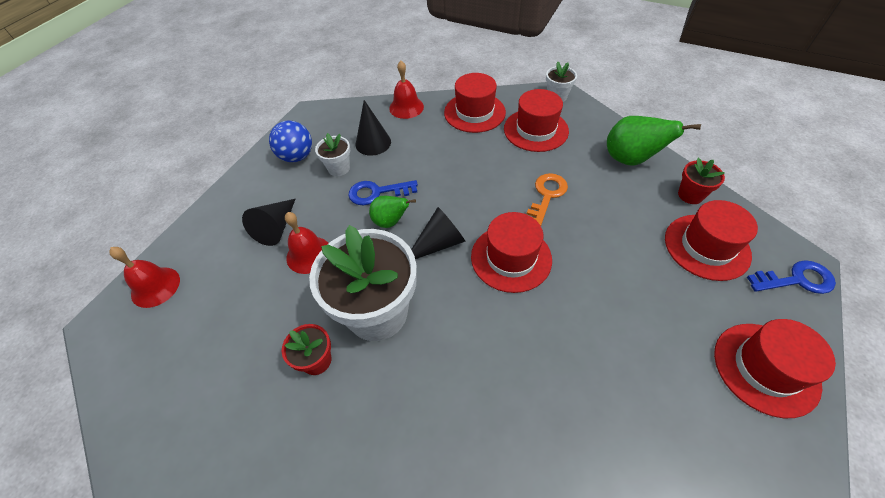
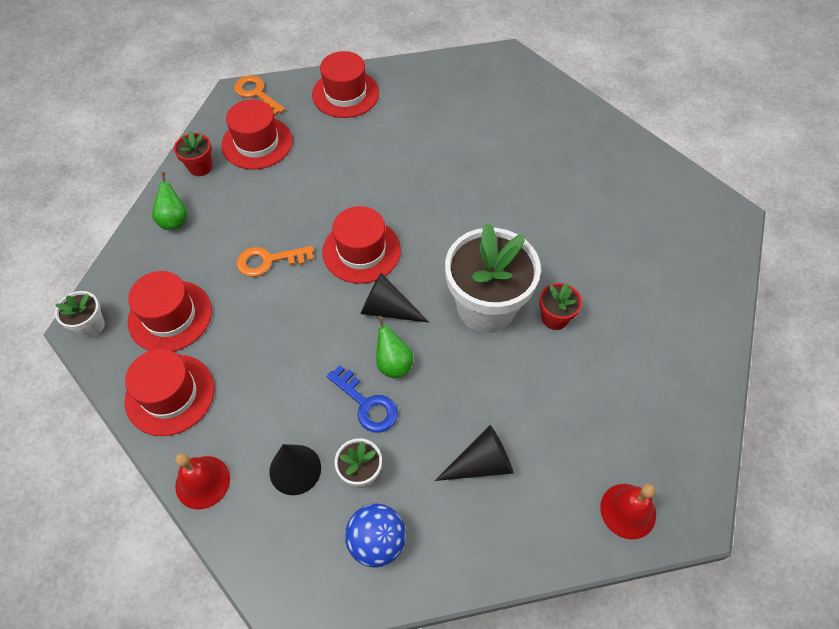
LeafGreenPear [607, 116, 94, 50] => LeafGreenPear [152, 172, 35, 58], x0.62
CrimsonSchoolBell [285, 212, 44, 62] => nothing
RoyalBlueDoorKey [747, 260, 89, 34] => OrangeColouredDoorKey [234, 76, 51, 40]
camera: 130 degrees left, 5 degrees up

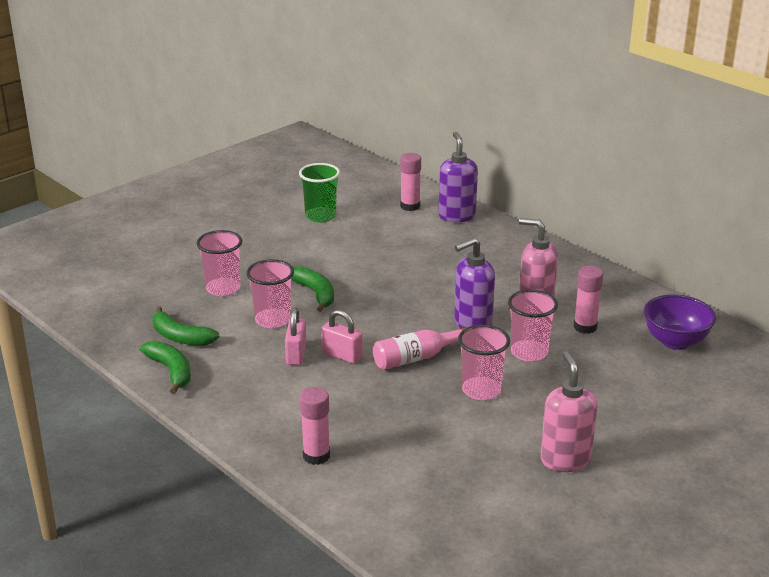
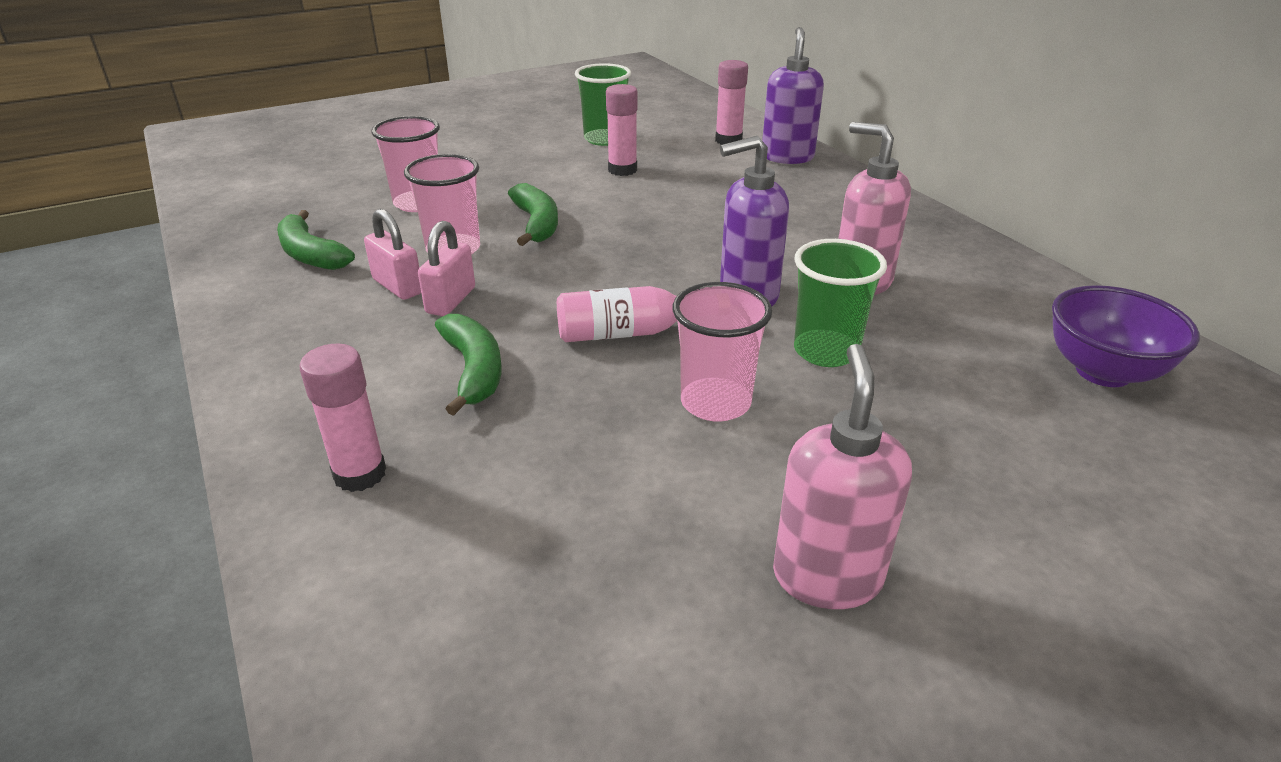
RosePinkStickOfGlue [573, 266, 30, 68] => RosePinkStickOfGlue [606, 84, 32, 92], move
RosePinkBeaker [508, 290, 50, 72] => LeafGreenBeaker [794, 239, 93, 128]
RosePinkPadlock [321, 309, 42, 55] => RosePinkPadlock [364, 209, 57, 91], move
LeafGreenBananaFruit [140, 341, 51, 53] => LeafGreenBananaFruit [435, 314, 66, 102], move
camera: 15 degrees right, 5 degrees up

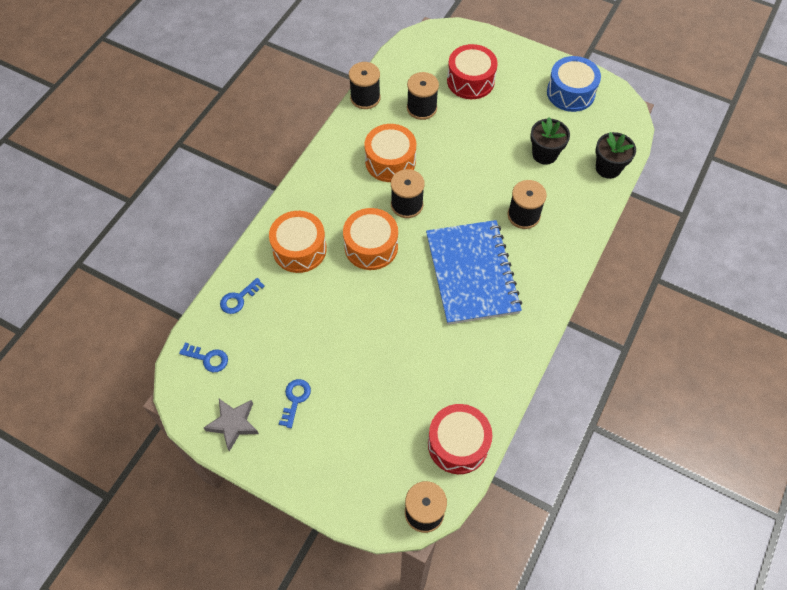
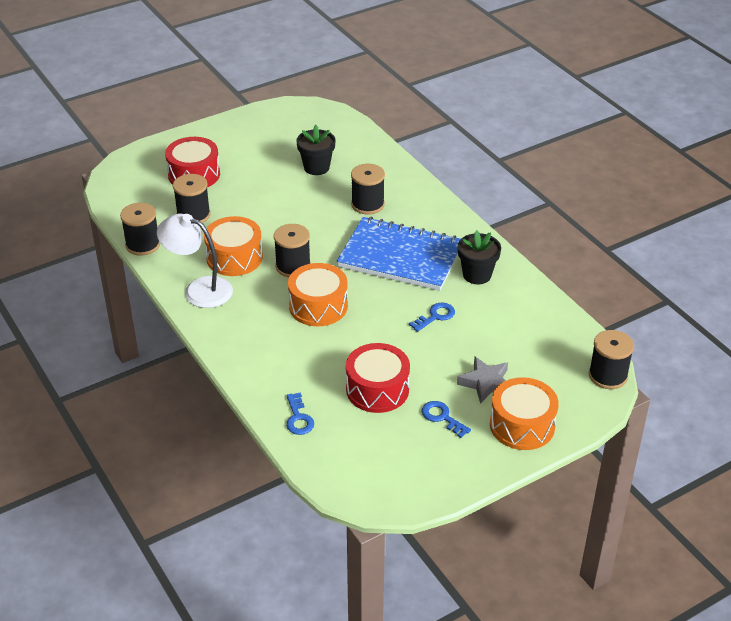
RoyalBlueSnareDrum [547, 56, 54, 56] => nothing
JetBlackFlowerPot [595, 132, 41, 47] => JetBlackFlowerPot [458, 230, 43, 55], move
OrangeColouredSnareDrum [269, 211, 58, 62] => OrangeColouredSnareDrum [490, 377, 69, 73], move
RoyalBlueDoorKey [179, 343, 49, 29] => RoyalBlueDoorKey [409, 302, 46, 30], move
GrayStarShape [204, 399, 55, 53] => GrayStarShape [457, 357, 51, 47], move
CrimsonSnareDrum [428, 404, 64, 70] => CrimsonSnareDrum [346, 343, 64, 70], move
nothing => WhiteReadingLamp [157, 214, 76, 94]
camera: 60 degrees left, 20 degrees down

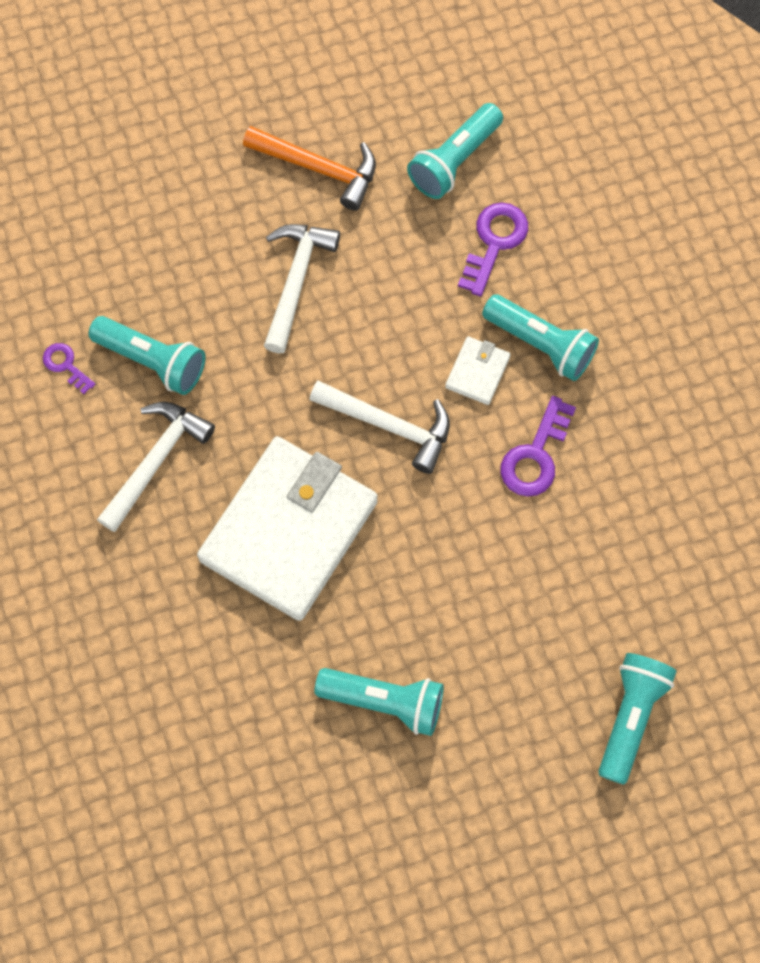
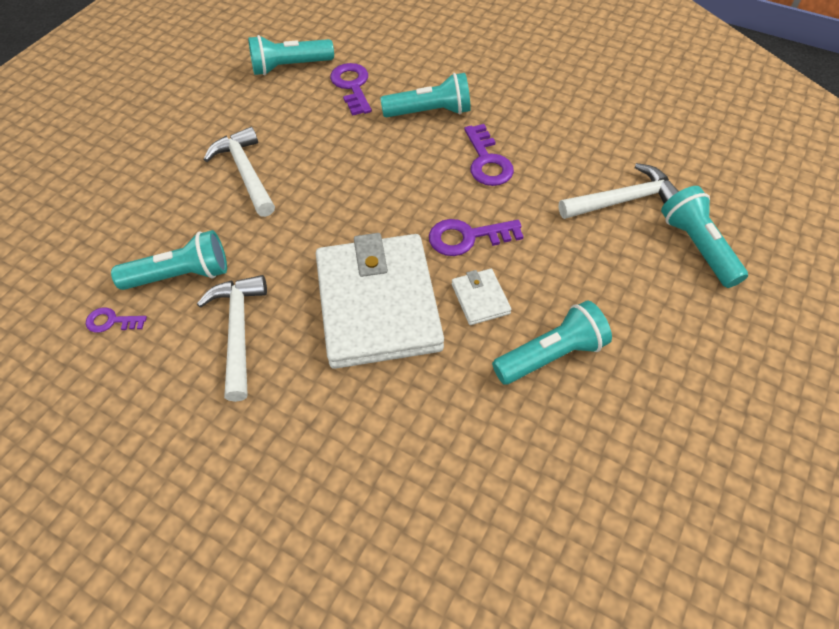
TurquoiseTorch [407, 103, 96, 96] => TurquoiseTorch [248, 35, 86, 41], 75 degrees clockwise
OrangeColouredCarpenter'sHammer [243, 126, 133, 85] => nothing
WhiteCardWallet [445, 336, 66, 69] => WhiteCardWallet [451, 269, 60, 56], move
WhiteCarpenter'sHammer [309, 380, 141, 94] => WhiteCarpenter'sHammer [559, 163, 120, 56], move
nothing => PurpleDoorKey [429, 219, 95, 37]
camera: 40 degrees left, 15 degrees down

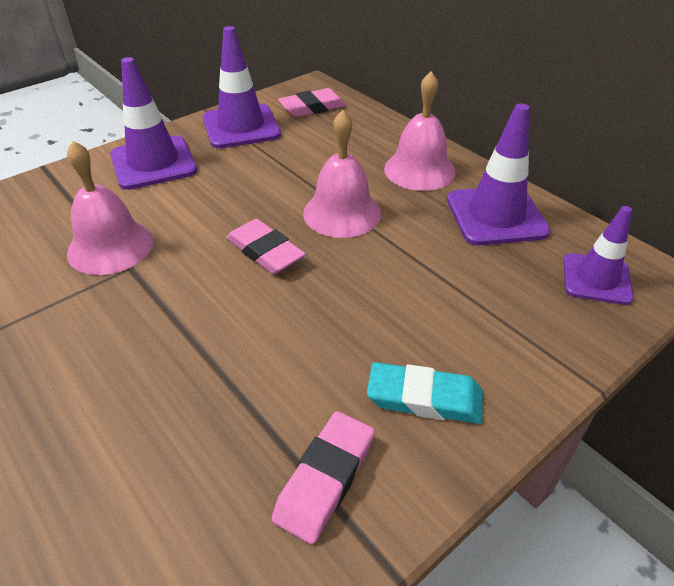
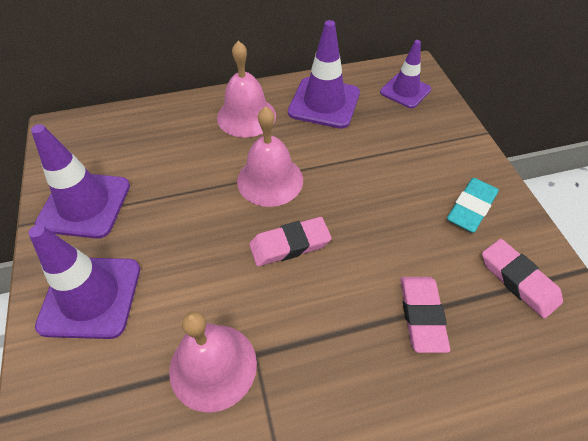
RosePinkPencilEraser [278, 88, 68, 29] => RosePinkPencilEraser [400, 277, 50, 76], move
camera: 65 degrees left, 10 degrees up

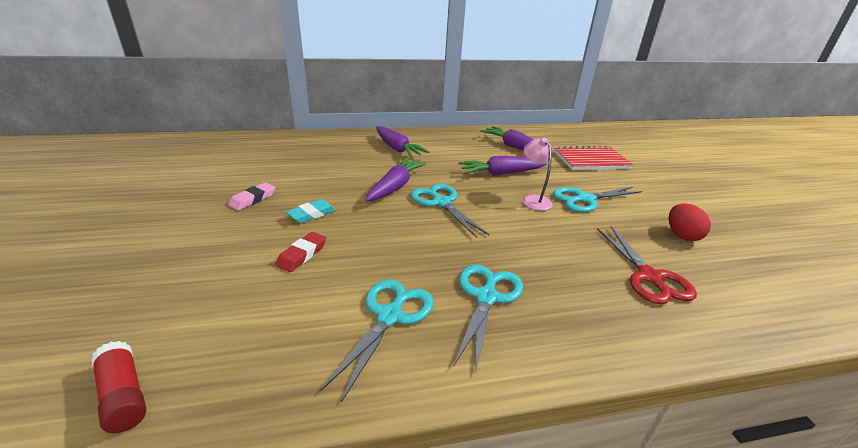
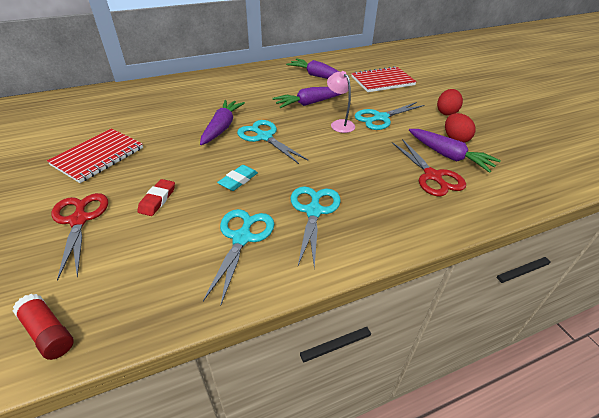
PurpleToyCarrot [376, 126, 54, 32] => PurpleToyCarrot [409, 129, 92, 44], move
RosePinkPencilEraser [228, 182, 47, 28] => CrimsonNotepad [47, 128, 96, 55]
TurquoisePencilEraser [286, 199, 50, 24] => TurquoisePencilEraser [217, 165, 41, 26], move
nothing => CrimsonToyEgg [437, 89, 26, 27]
nothing => CrimsonShears [52, 193, 56, 87]
camera: 10 degrees left, 10 degrees up

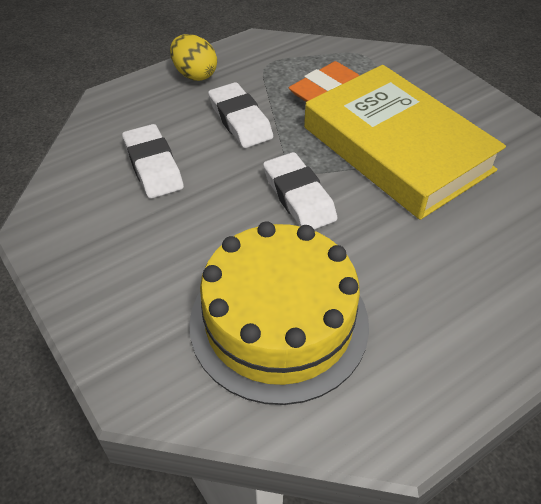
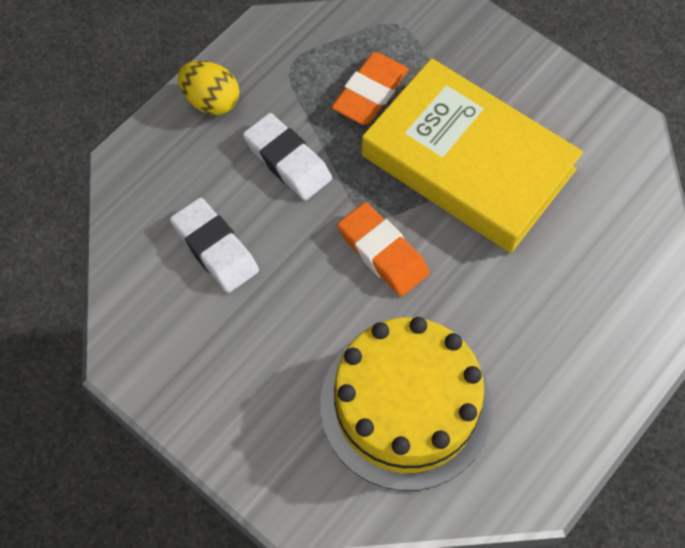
WhitePencilEraser [263, 152, 74, 78] => OrangeColouredPencilEraser [337, 202, 93, 95]
camera: 15 degrees left, 15 degrees up

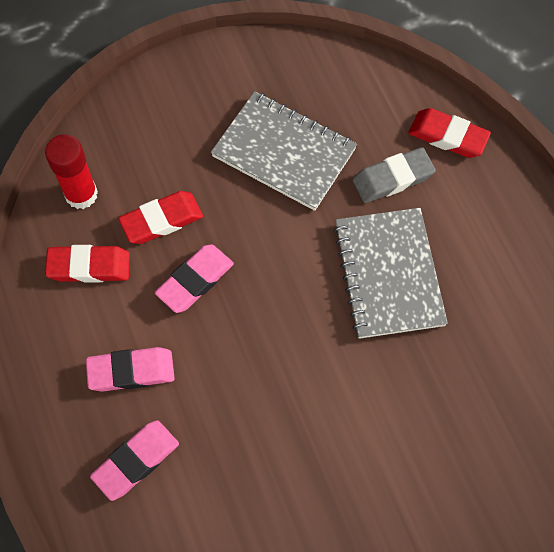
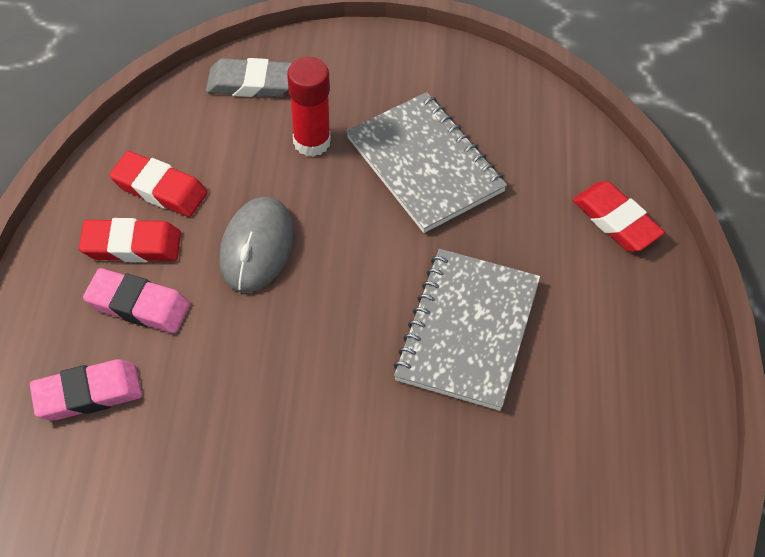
CrimsonStickOfGlue [45, 134, 53, 75] => CrimsonStickOfGlue [287, 57, 44, 100], move
GrayPencilEraser [353, 147, 83, 56] => GrayPencilEraser [206, 58, 86, 39], move
CrimsonPencilEraser [118, 191, 85, 53] => CrimsonPencilEraser [79, 218, 102, 44], move
RosePinkPencilEraser [155, 244, 79, 69] => GrayComputerMouse [219, 197, 75, 96]
camera: 25 degrees right, 10 degrees down

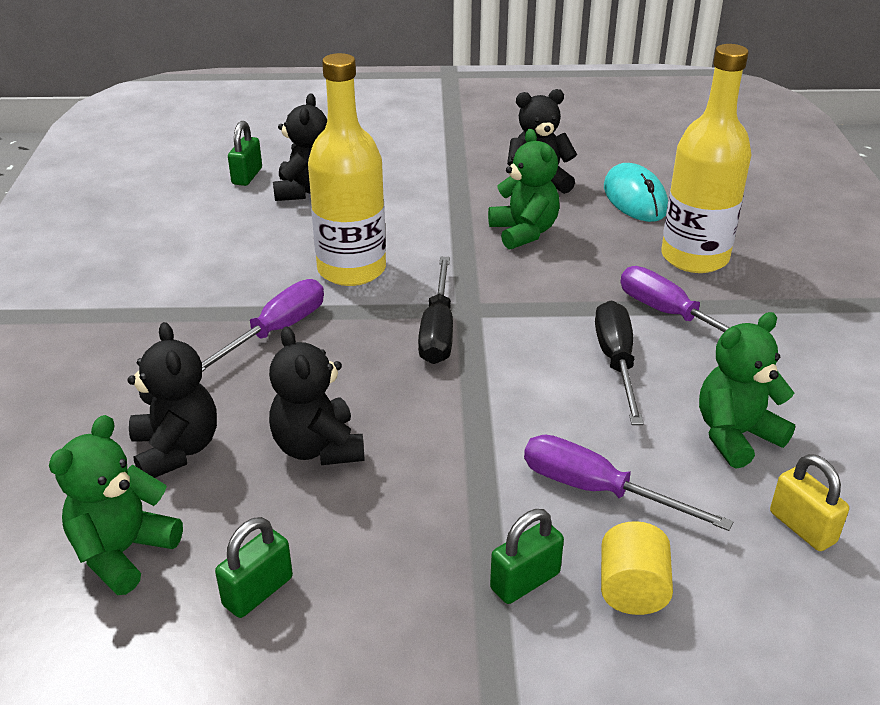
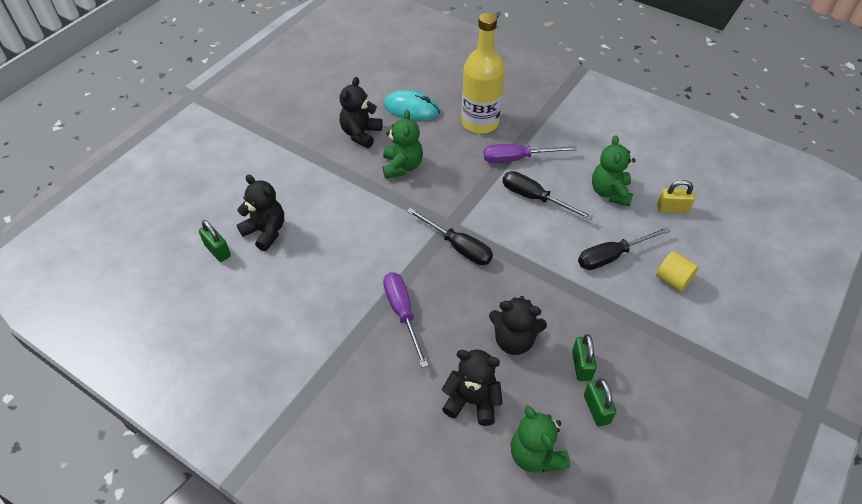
GoldenDrinkBottle [308, 53, 78, 233] => nothing
LeafGreenStuffedBear [488, 129, 71, 121] => LeafGreenStuffedBear [383, 110, 40, 69], 75 degrees clockwise
PurpleScrewdriver [524, 435, 210, 96] => JetBlackScrewdriver [578, 227, 92, 43]
LeafGreenPadlock [490, 509, 74, 95] => LeafGreenPadlock [572, 334, 25, 47], move
camera: 55 degrees left, 15 degrees up

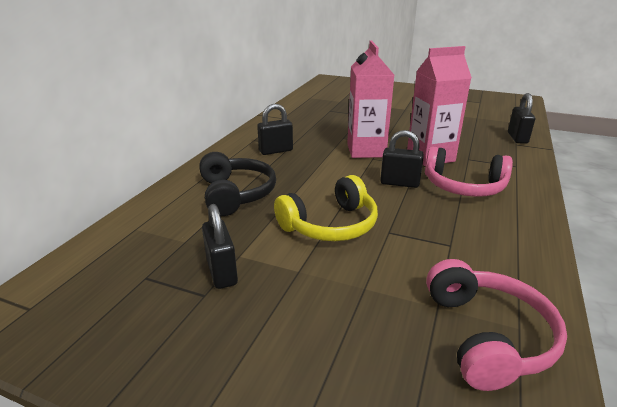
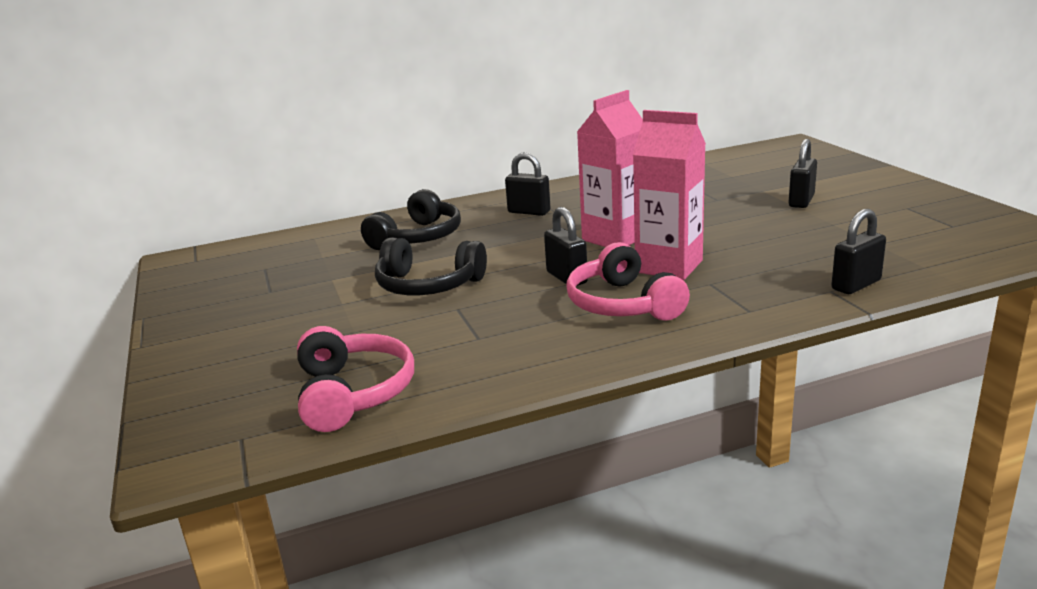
GoldenOverEarHeadphones [274, 175, 104, 66] => JetBlackOverEarHeadphones [375, 238, 112, 57]
JetBlackPadlock [202, 204, 36, 85] => JetBlackPadlock [789, 139, 28, 69], move
RosePinkOverEarHeadphones [426, 259, 141, 132] => RosePinkOverEarHeadphones [297, 326, 117, 106], 60 degrees counterclockwise
camera: 50 degrees right, 5 degrees down

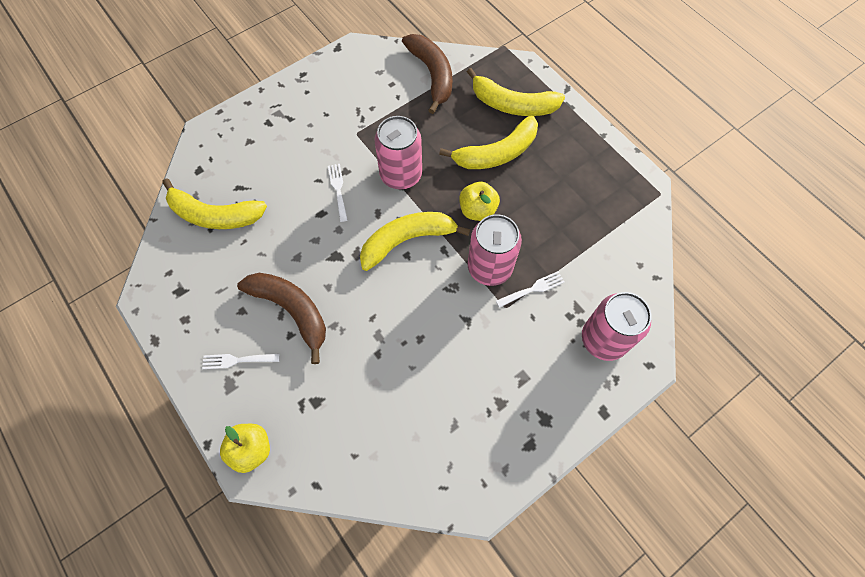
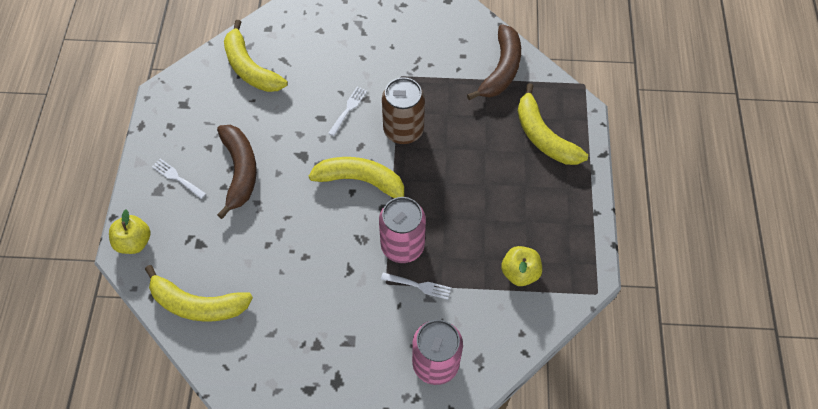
GoldenBananaFruit [439, 115, 99, 54] => GoldenBananaFruit [145, 265, 108, 57], move
RosePinkTin [374, 116, 48, 73] => RussetTin [382, 77, 43, 67]
GoldenApple [459, 182, 41, 39] => GoldenApple [501, 246, 41, 40], move
camera: 40 degrees right, 5 degrees down

